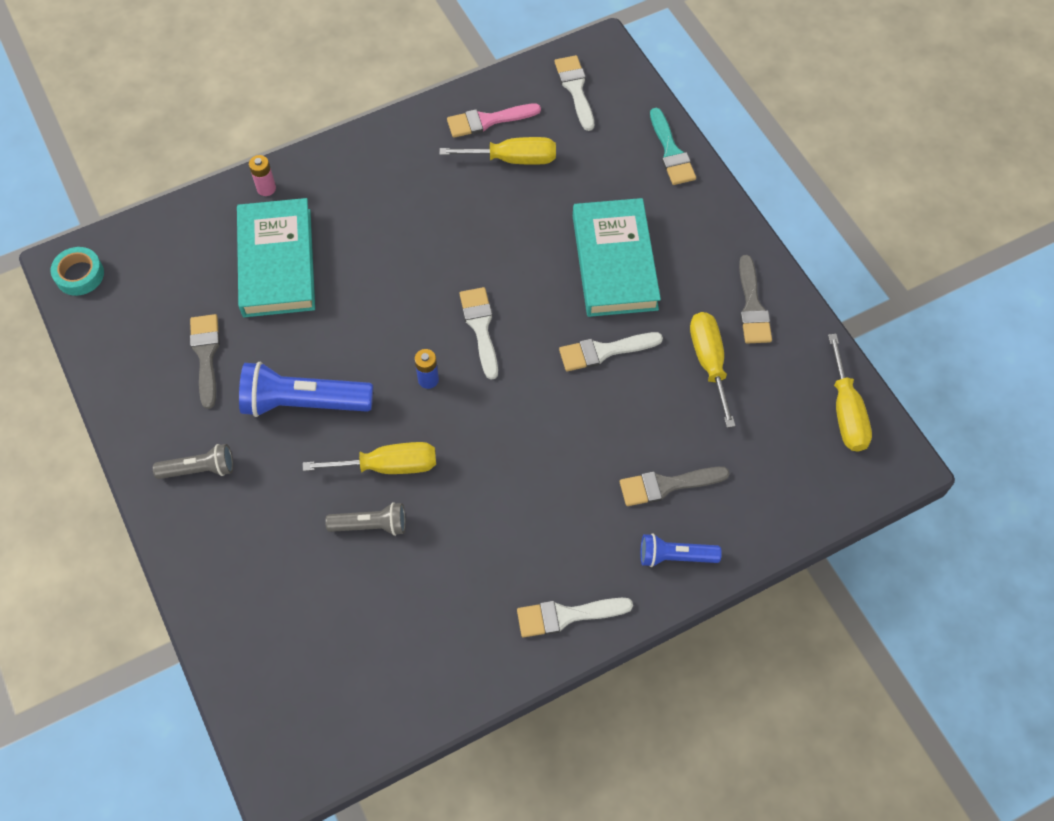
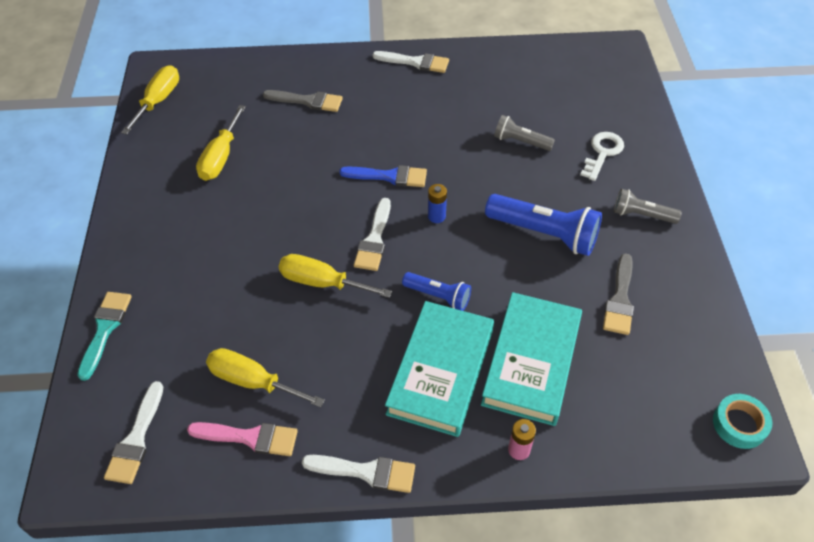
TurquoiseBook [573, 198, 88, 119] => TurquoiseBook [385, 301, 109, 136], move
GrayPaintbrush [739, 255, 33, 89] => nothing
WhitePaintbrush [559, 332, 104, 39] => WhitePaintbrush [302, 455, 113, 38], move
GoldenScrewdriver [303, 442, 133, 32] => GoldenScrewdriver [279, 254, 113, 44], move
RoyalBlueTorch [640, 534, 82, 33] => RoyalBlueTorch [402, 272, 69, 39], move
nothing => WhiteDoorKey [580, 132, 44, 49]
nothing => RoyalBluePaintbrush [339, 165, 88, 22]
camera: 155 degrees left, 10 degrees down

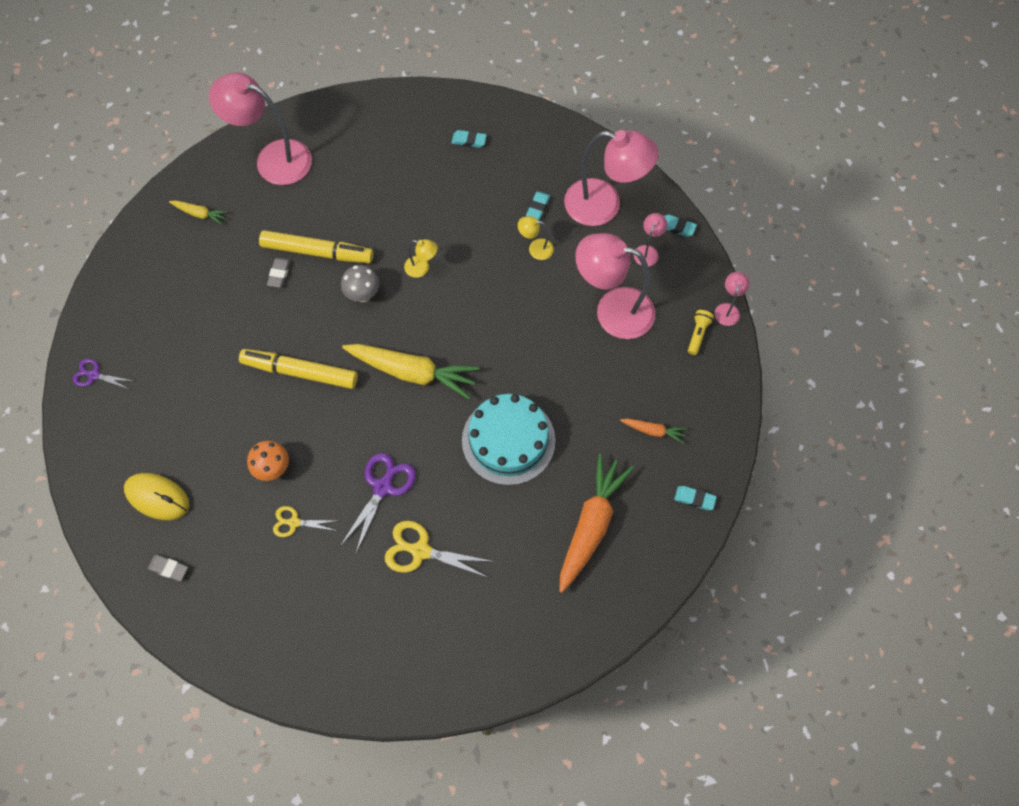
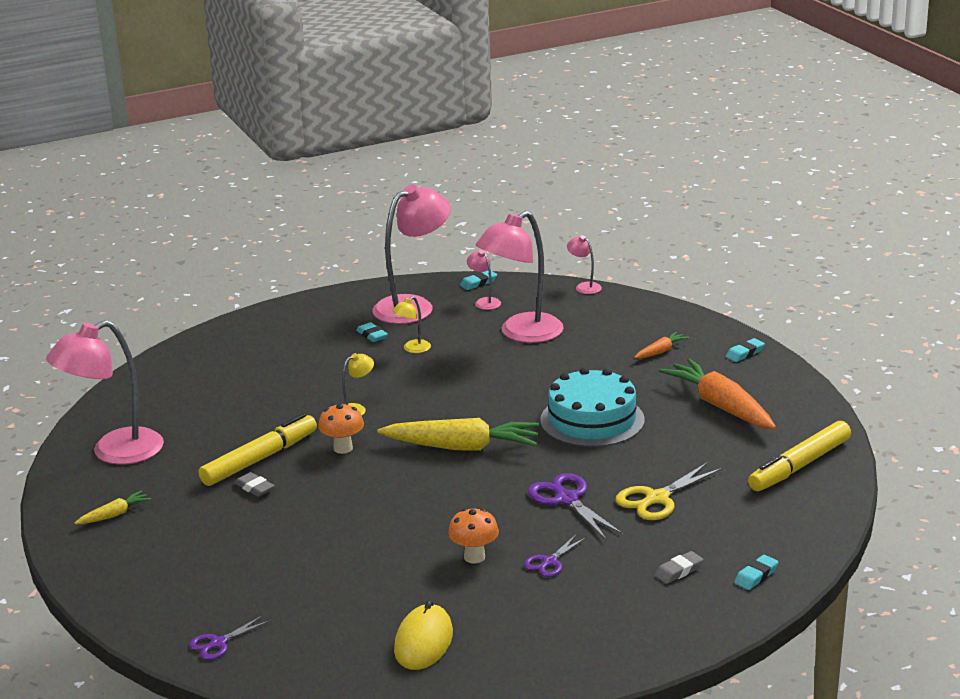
TurquoisePencilEraser [451, 130, 36, 18] => TurquoisePencilEraser [734, 555, 45, 35], move
GrayToadstool [341, 265, 39, 37] => OrangeColouredToadstool [318, 403, 46, 51]
GoldenTorch [688, 310, 26, 45] => nothing
GoldenToyCarrot [342, 344, 138, 55] => GoldenToyCarrot [377, 418, 162, 33], 45 degrees clockwise
GoldenFeltPen [239, 349, 119, 40] => GoldenFeltPen [748, 421, 103, 70], move
GoldenComputerMouse [124, 473, 65, 47] => GoldenComputerMouse [394, 600, 59, 70], 45 degrees counterclockwise
GoldenShears [273, 506, 64, 31] => PurpleShears [524, 535, 63, 42]
GrayPencilEraser [148, 555, 40, 26] => GrayPencilEraser [655, 551, 48, 33], move
camera: 55 degrees left, 40 degrees down

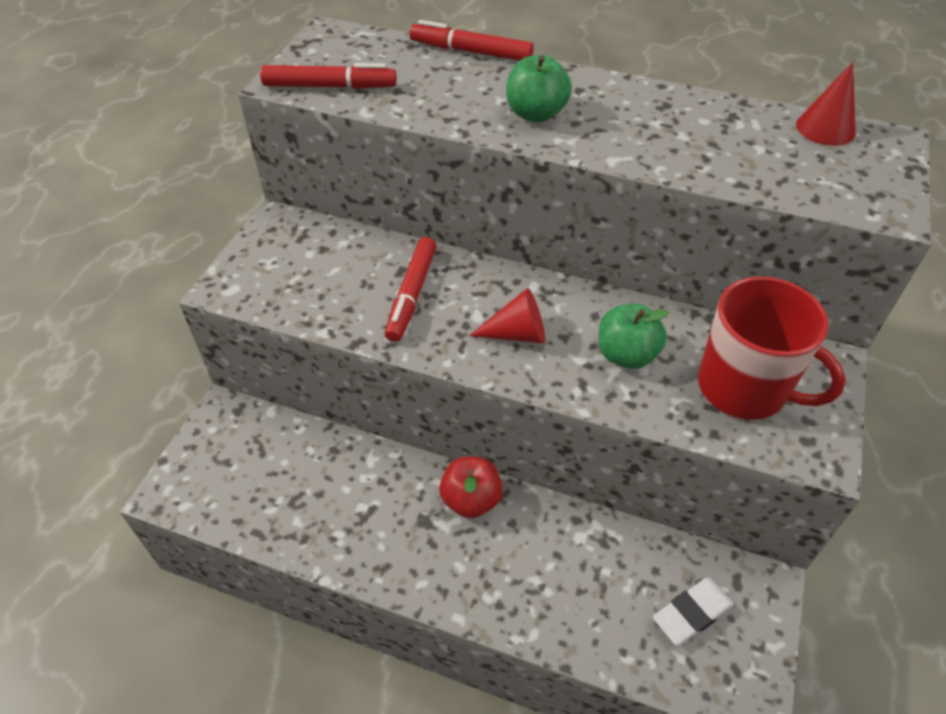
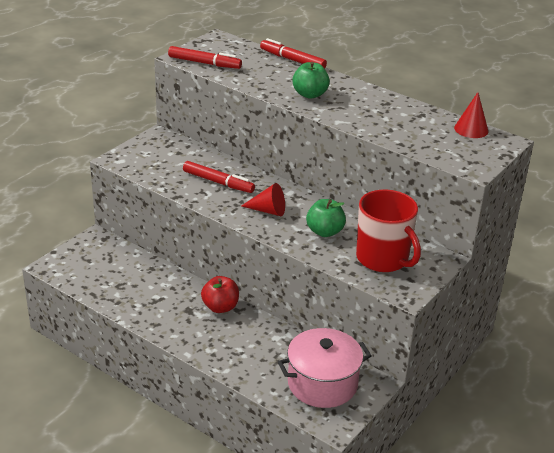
CrimsonFeltPen [385, 237, 51, 105] => CrimsonFeltPen [183, 161, 72, 32], 90 degrees counterclockwise
WhitePencilEraser [653, 578, 81, 68] => RosePinkCookingPot [278, 328, 94, 80]
camera: 15 degrees right, 15 degrees down

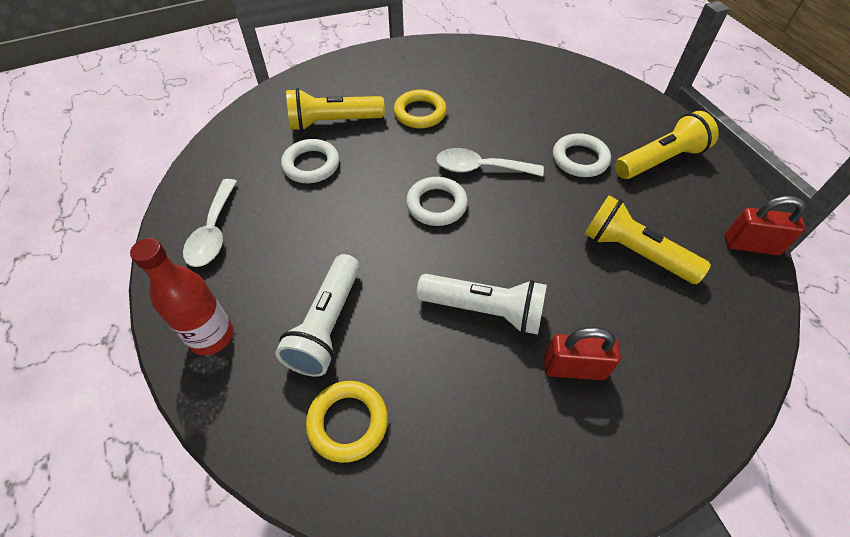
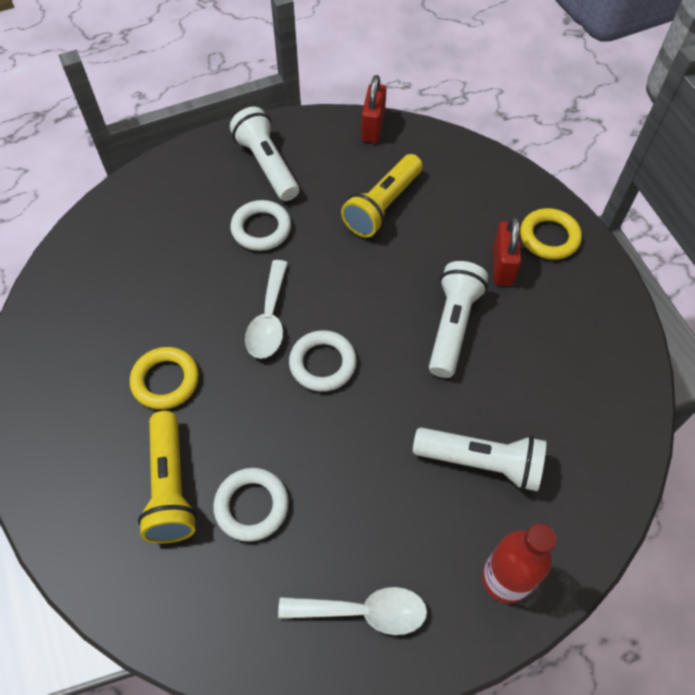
GoldenTorch [615, 111, 104, 68] => WhiteTorch [230, 107, 69, 94]
GoldenTorus [306, 381, 82, 82] => GoldenTorus [520, 208, 62, 52], move
camera: 90 degrees left, 5 degrees up

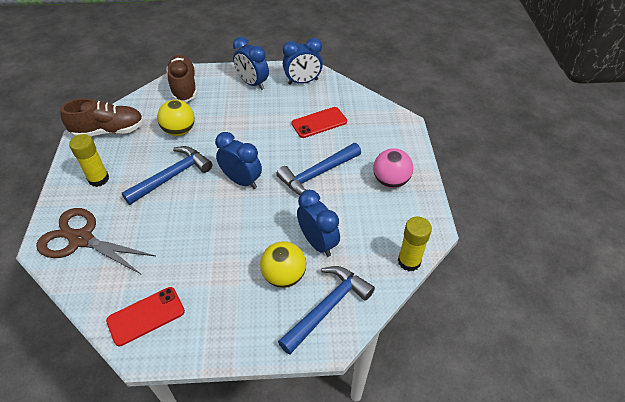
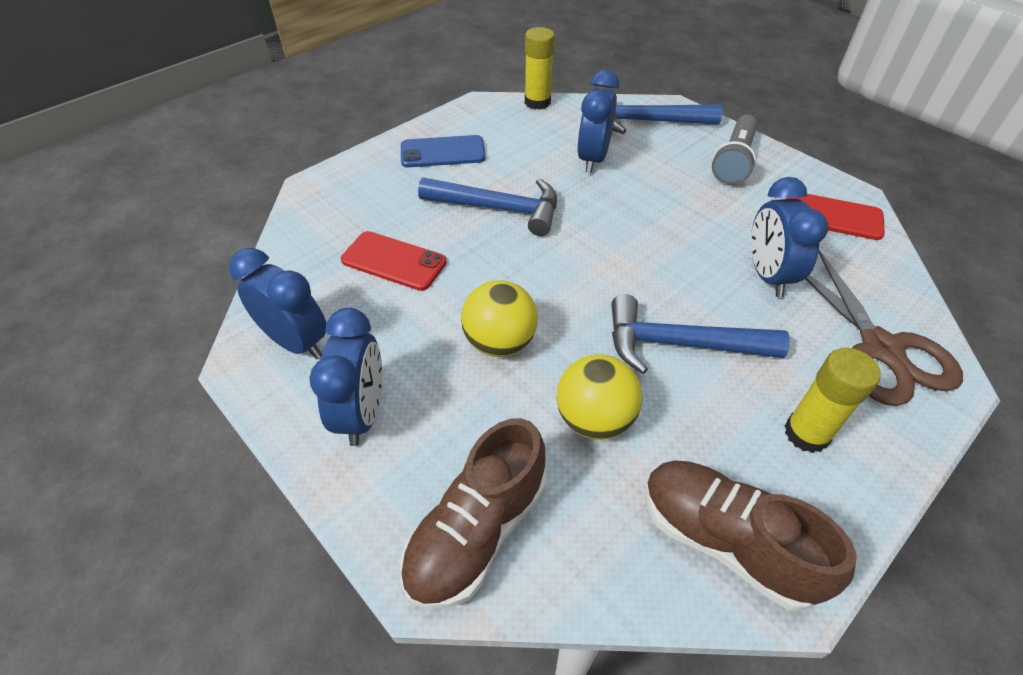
RoyalBlueBedsideClock [215, 132, 47, 57] => RoyalBlueBedsideClock [751, 177, 77, 120], move
RosePinkPlayBall [373, 148, 40, 40] => RoyalBlueSmartphone [401, 135, 85, 33]
GoldenPlayBall [260, 241, 46, 47] => GoldenPlayBall [461, 280, 77, 77], move
nothing => GrayTorch [712, 115, 45, 70]
camera: 130 degrees left, 0 degrees up

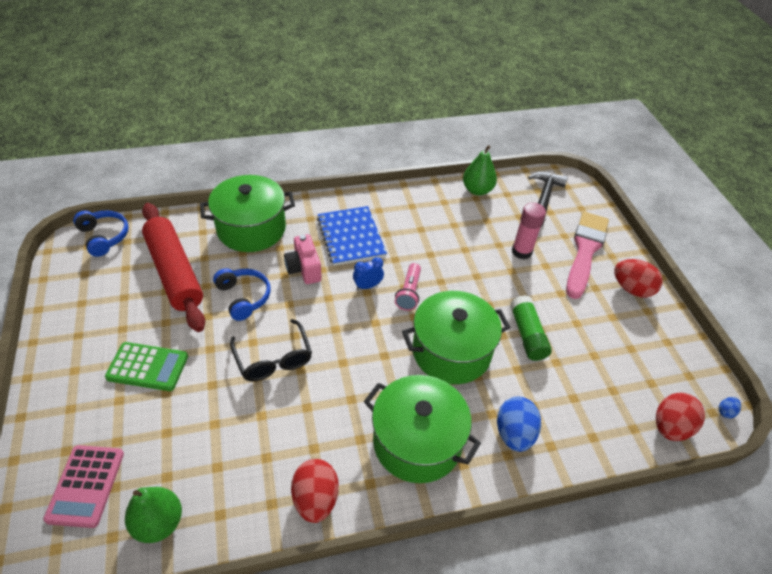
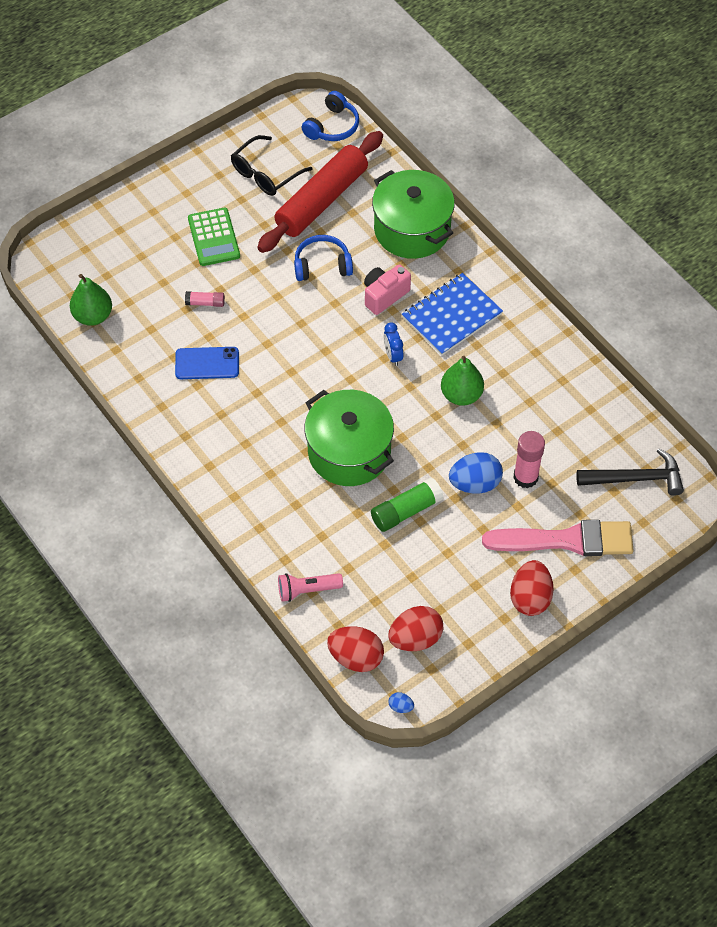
LeafGreenPear [463, 145, 34, 50] => LeafGreenPear [441, 356, 43, 50], move
RoyalBlueBedsideClock [353, 257, 31, 33] => RoyalBlueBedsideClock [384, 322, 19, 44], 150 degrees counterclockwise
RosePinkTorch [395, 263, 26, 48] => RosePinkTorch [278, 573, 65, 29], move
RoyalBlueOverEarHeadphones [213, 268, 57, 53] => RoyalBlueOverEarHeadphones [294, 235, 59, 46], 135 degrees counterclockwise
JetBlackSpectacles [230, 319, 82, 62] => JetBlackSpectacles [231, 135, 82, 61], move
LeafGreenCookingPot [364, 375, 117, 108] => nothing
RoyalBlueToyEgg [497, 397, 44, 55] => RoyalBlueToyEgg [449, 452, 54, 42], move
RosePinkAddingMachine [43, 445, 81, 83] => nothing
CrimsonToyEgg [291, 459, 48, 64] => CrimsonToyEgg [388, 606, 55, 45], move
nothing => RosePinkStickOfGlue [185, 291, 40, 16]
nothing => RoyalBlueSmartphone [175, 347, 64, 32]
camera: 70 degrees right, 10 degrees up

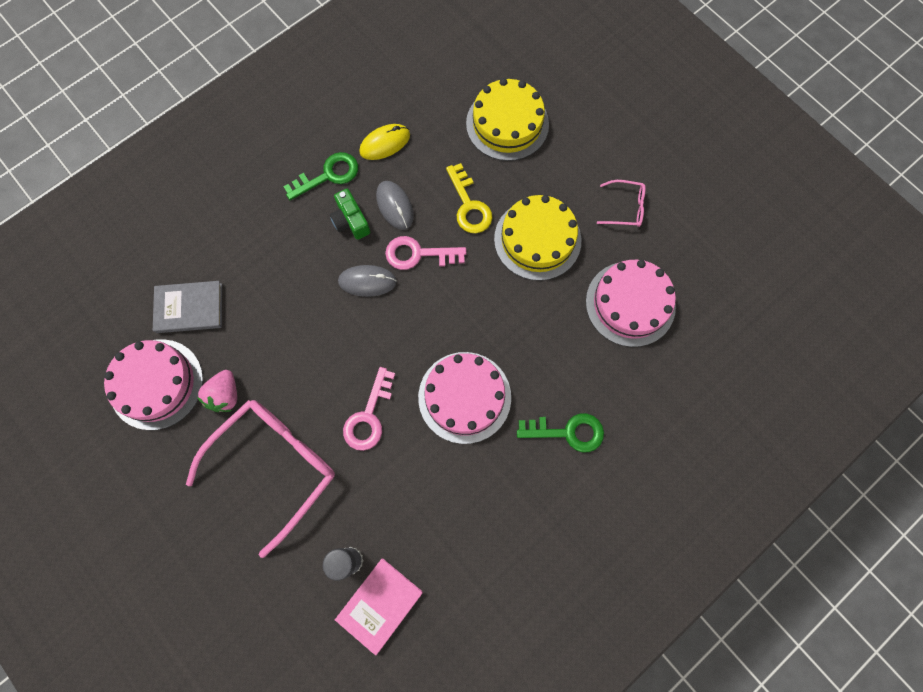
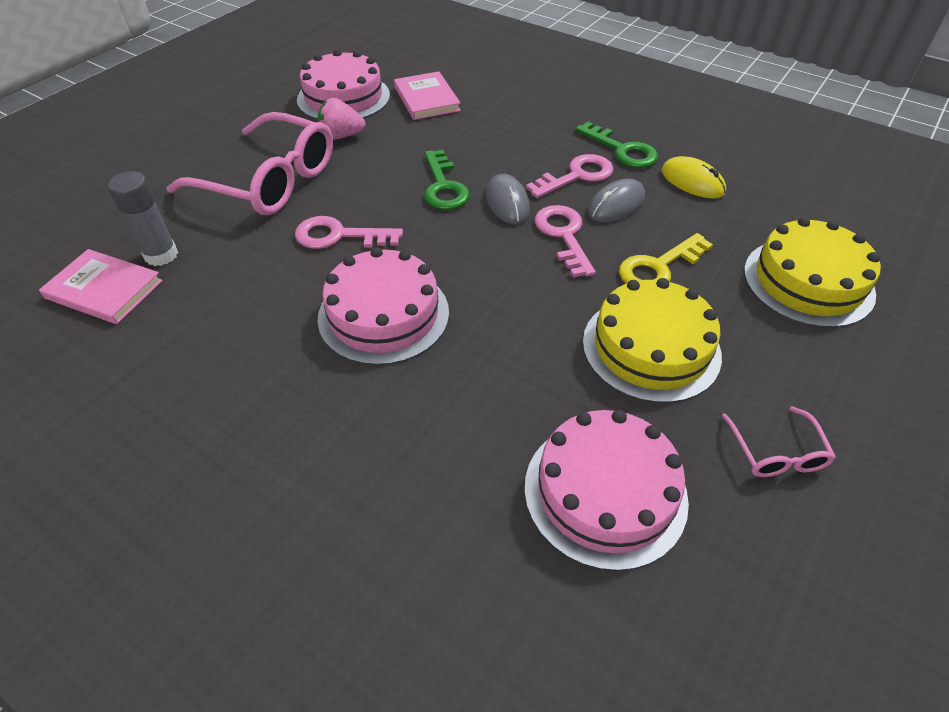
LeafGreenCamera [330, 189, 40, 51] => RosePinkDoorKey [526, 154, 88, 44]
GrayBook [153, 281, 69, 52] => RosePinkBook [394, 71, 67, 49]
LeafGreenDoorKey [517, 413, 87, 39] => LeafGreenDoorKey [424, 150, 46, 60], move
camera: 75 degrees right, 25 degrees down

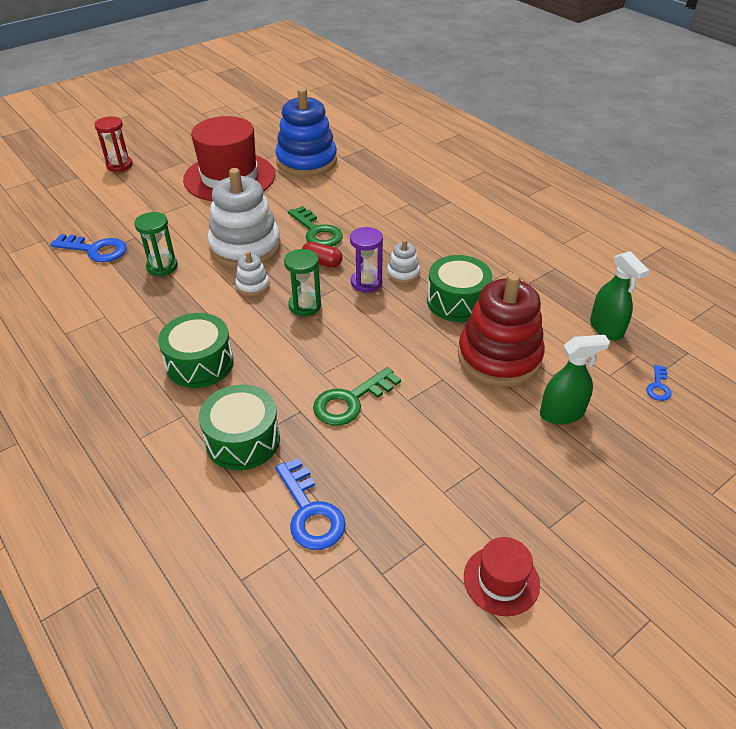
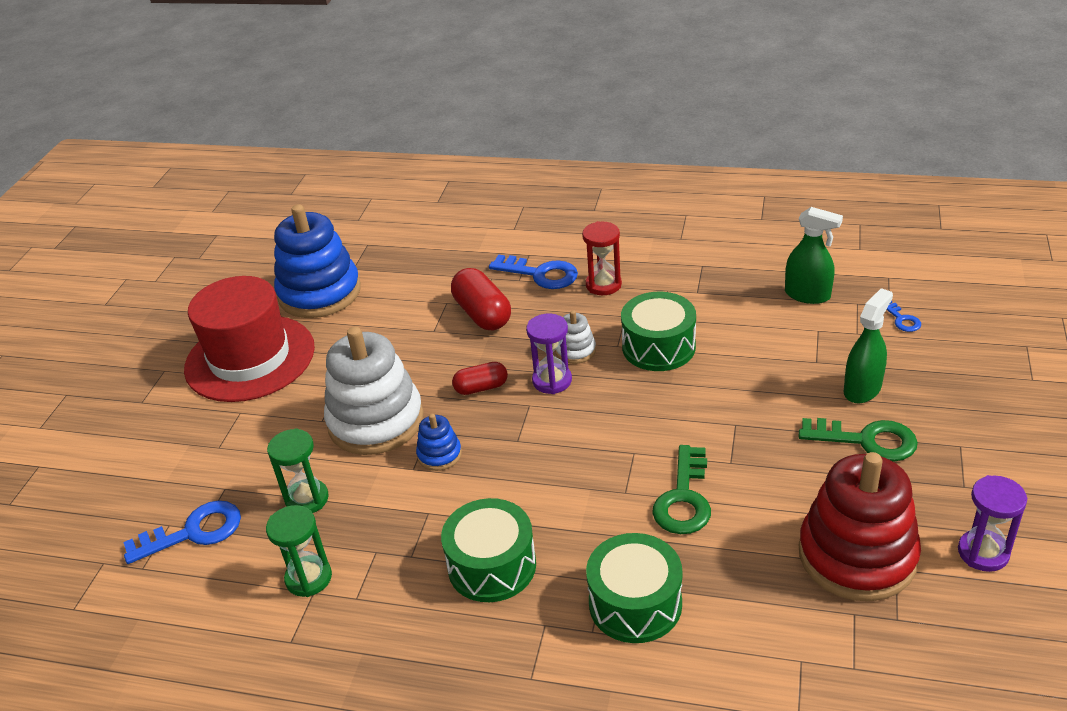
CrimsonHourglass [94, 116, 39, 56] => CrimsonHourglass [582, 221, 40, 74], move
LeafGreenDoorKey [288, 206, 55, 41] => LeafGreenDoorKey [799, 418, 119, 44], move
LeafGreenHourglass [284, 249, 37, 67] => LeafGreenHourglass [266, 505, 66, 92], move
WhiteStackingToy [235, 251, 35, 45] => RoyalBlueStackingToy [416, 414, 46, 57]
CrimsonStackingToy [458, 273, 87, 114] => CrimsonStackingToy [799, 452, 122, 149], move
RoyalBlueDoorKey [275, 458, 71, 92] => RoyalBlueDoorKey [489, 255, 89, 34], move
CrimsonTallHat [464, 537, 76, 79] => PurpleHourglass [958, 475, 69, 97]
nothing => CrimsonPillShape [451, 268, 60, 62]
camera: 35 degrees left, 5 degrees down

